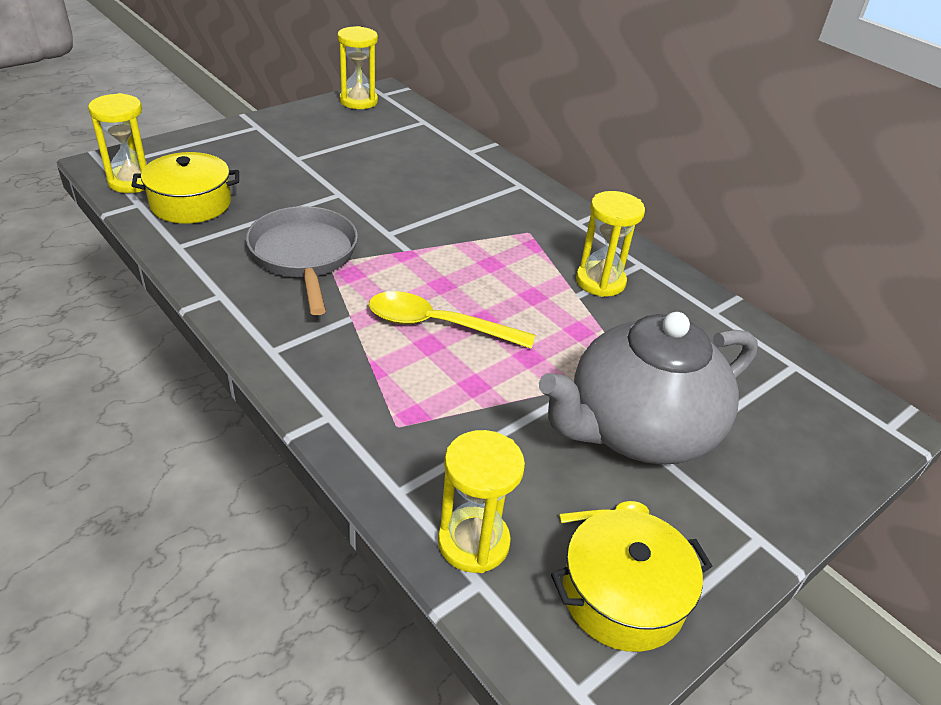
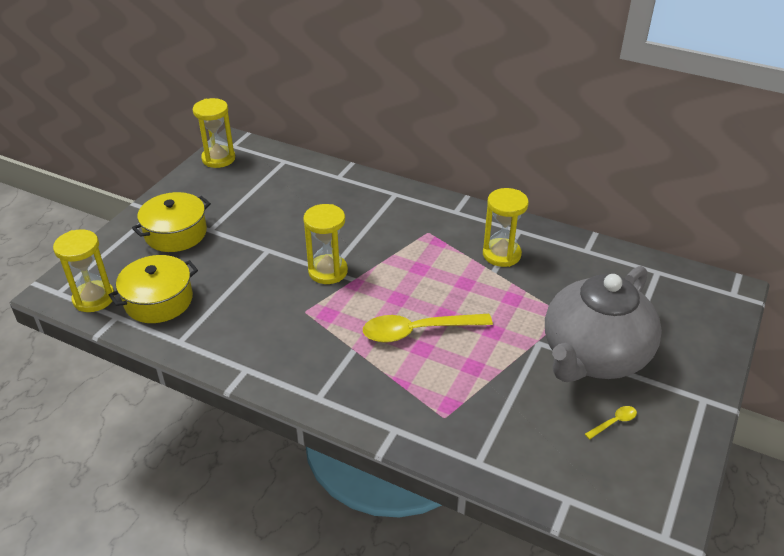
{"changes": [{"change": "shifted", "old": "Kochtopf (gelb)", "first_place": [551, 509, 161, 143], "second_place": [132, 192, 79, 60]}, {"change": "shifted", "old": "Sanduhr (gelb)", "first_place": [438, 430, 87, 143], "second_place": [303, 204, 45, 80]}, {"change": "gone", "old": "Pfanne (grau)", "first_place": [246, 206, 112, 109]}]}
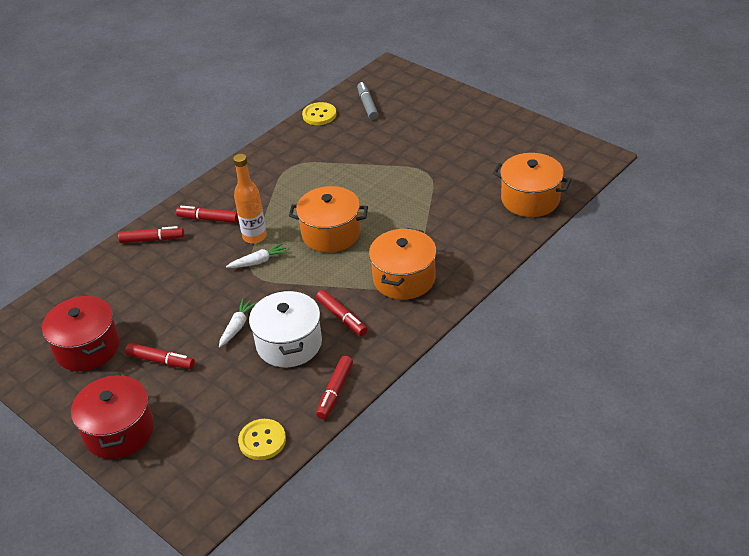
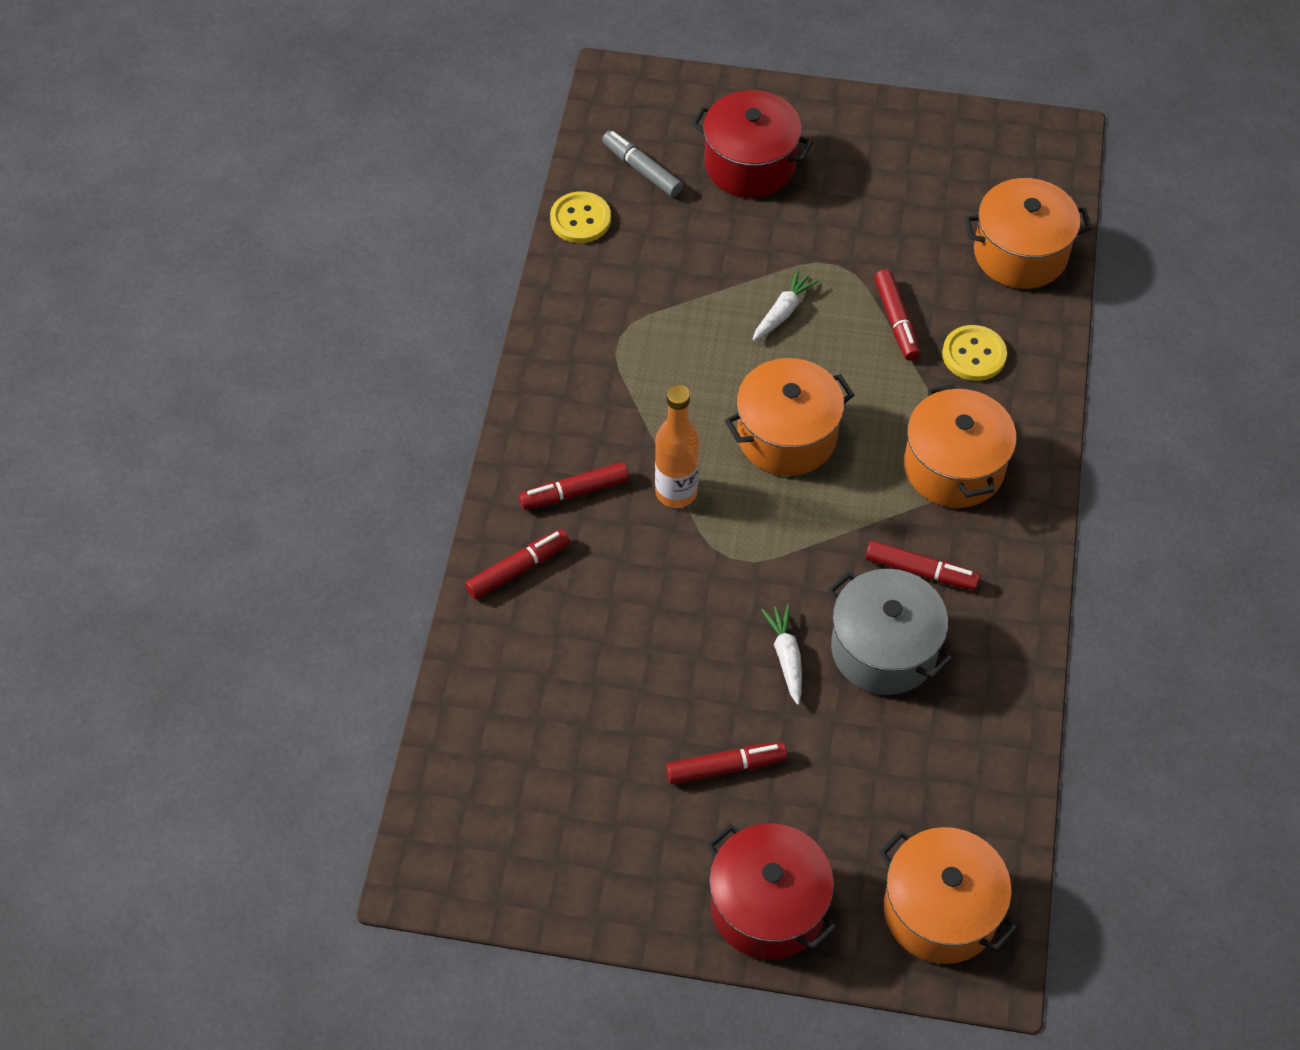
{"changes": [{"change": "shifted", "old": "Kochtopf (rot)", "first_place": [42, 296, 78, 75], "second_place": [692, 90, 121, 108]}, {"change": "shifted", "old": "Karotte (weiß)", "first_place": [226, 243, 63, 25], "second_place": [753, 269, 66, 72]}, {"change": "repainted", "old": "Kochtopf (weiß)", "new": "Kochtopf (grau)", "first_place": [249, 290, 73, 77], "second_place": [828, 569, 124, 126]}, {"change": "shifted", "old": "Filzstift (rot)", "first_place": [316, 356, 37, 63], "second_place": [874, 269, 46, 91]}, {"change": "new", "new": "Kochtopf (orange)", "second_place": [879, 827, 139, 137]}, {"change": "shifted", "old": "Knopf (gelb)", "first_place": [238, 419, 48, 41], "second_place": [942, 325, 65, 56]}]}
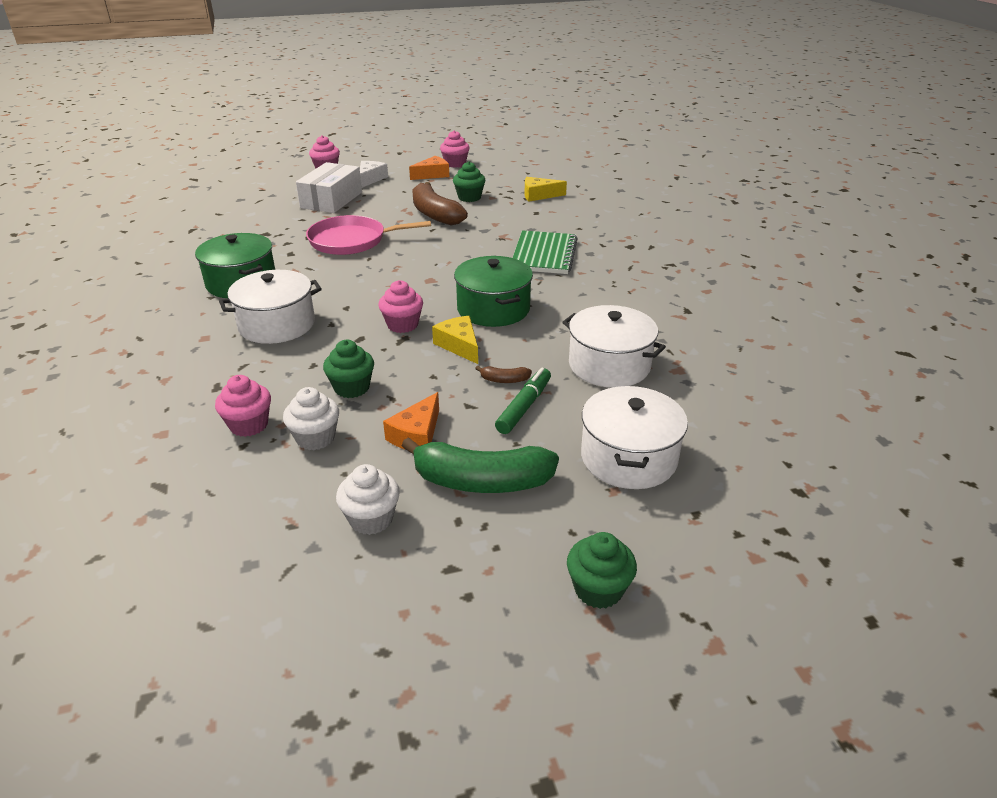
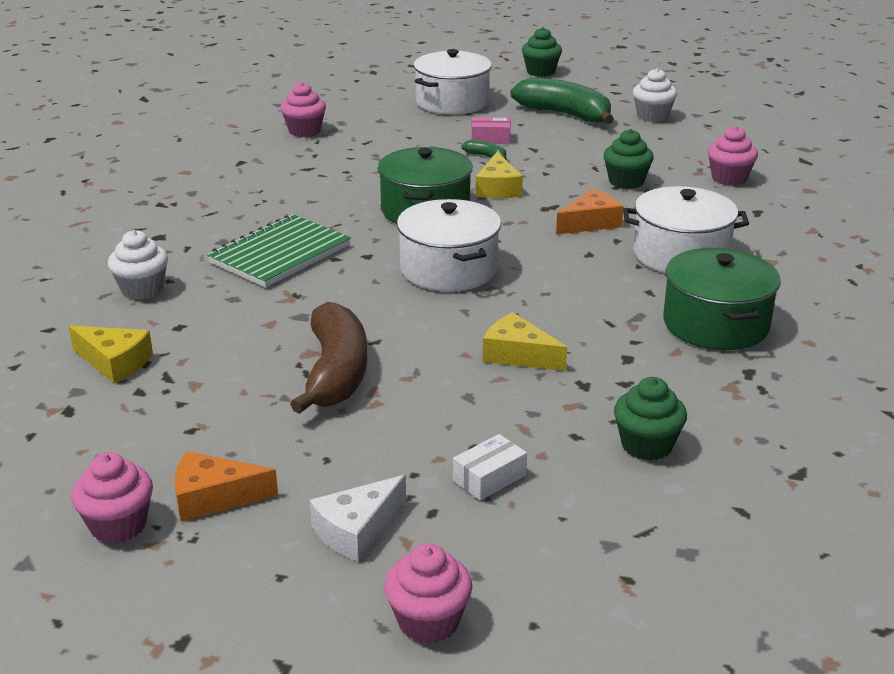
{"changes": [{"change": "shifted", "old": "Muffin (weiß)", "first_place": [283, 387, 56, 63], "second_place": [108, 230, 60, 70]}, {"change": "shifted", "old": "Muffin (rosa)", "first_place": [378, 280, 45, 53], "second_place": [280, 82, 46, 55]}, {"change": "shifted", "old": "Kochtopf (weiß)", "first_place": [562, 305, 104, 83], "second_place": [397, 199, 104, 93]}, {"change": "scaled", "old": "Schachtel (weiß)", "first_place": [296, 162, 66, 51], "second_place": [453, 434, 74, 67], "factor": 0.47}, {"change": "repainted", "old": "Banane (braun)", "new": "Banane (grün)", "first_place": [475, 366, 57, 17], "second_place": [461, 140, 46, 20]}, {"change": "swapped", "old": "Filzstift (grün)", "new": "Schachtel (rosa)", "first_place": [495, 367, 56, 67], "second_place": [471, 117, 40, 27]}, {"change": "swapped", "old": "Pfanne (rosa)", "new": "Käse (gelb)", "first_place": [306, 215, 125, 40], "second_place": [483, 312, 84, 59]}, {"change": "shifted", "old": "Käse (orange)", "first_place": [383, 392, 56, 58], "second_place": [556, 189, 68, 45]}, {"change": "shifted", "old": "Muffin (grün)", "first_place": [453, 161, 33, 41], "second_place": [614, 377, 73, 84]}]}
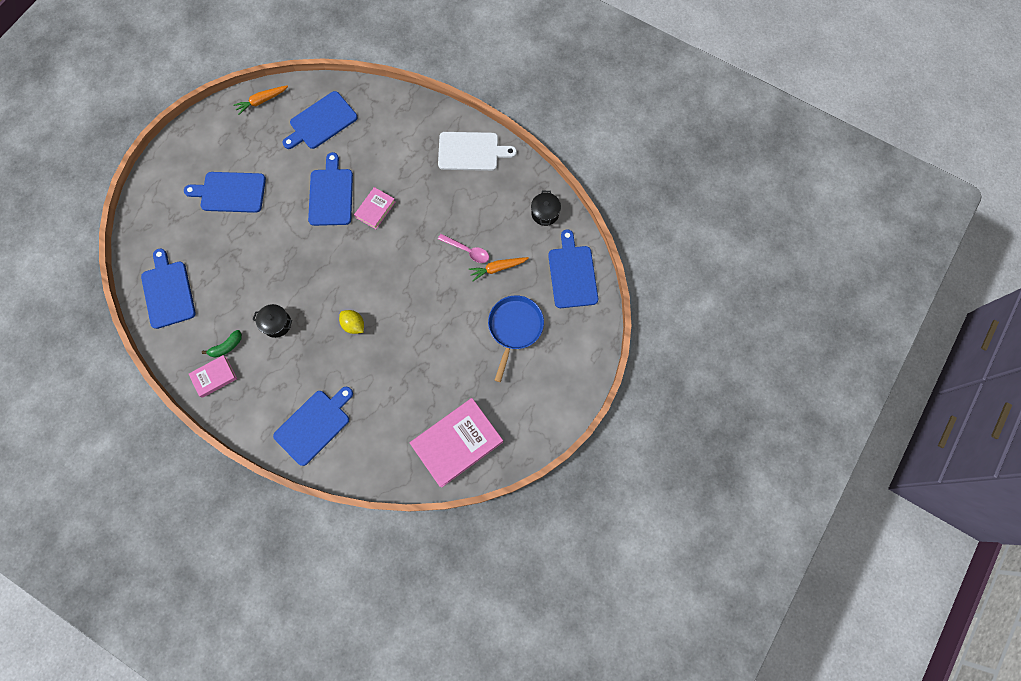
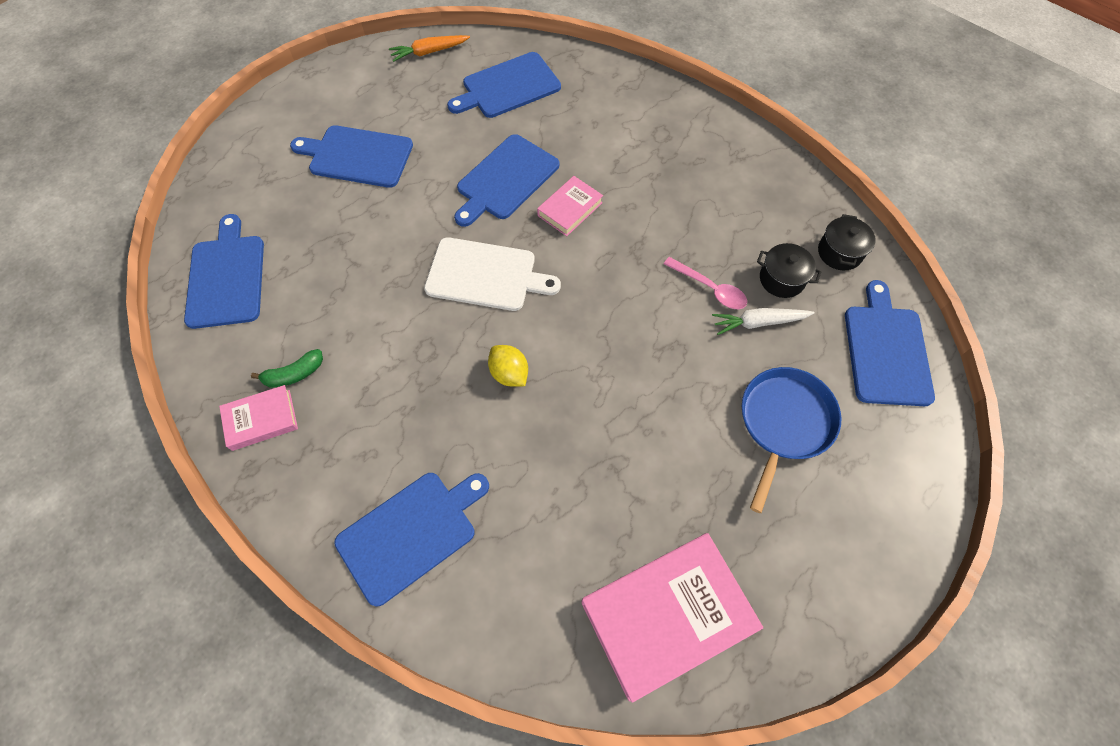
{"changes": [{"change": "shifted", "old": "Schneidebrett (weiß)", "first_place": [438, 132, 79, 39], "second_place": [424, 237, 137, 74]}, {"change": "rotated", "old": "Schneidebrett (blau)", "first_place": [308, 152, 45, 74], "second_place": [454, 134, 105, 93], "degrees": -150}, {"change": "repainted", "old": "Karotte (orange)", "new": "Karotte (weiß)", "first_place": [469, 257, 60, 24], "second_place": [712, 308, 103, 27]}, {"change": "shifted", "old": "Kochtopf (schwarz)", "first_place": [252, 304, 40, 34], "second_place": [757, 243, 65, 55]}]}
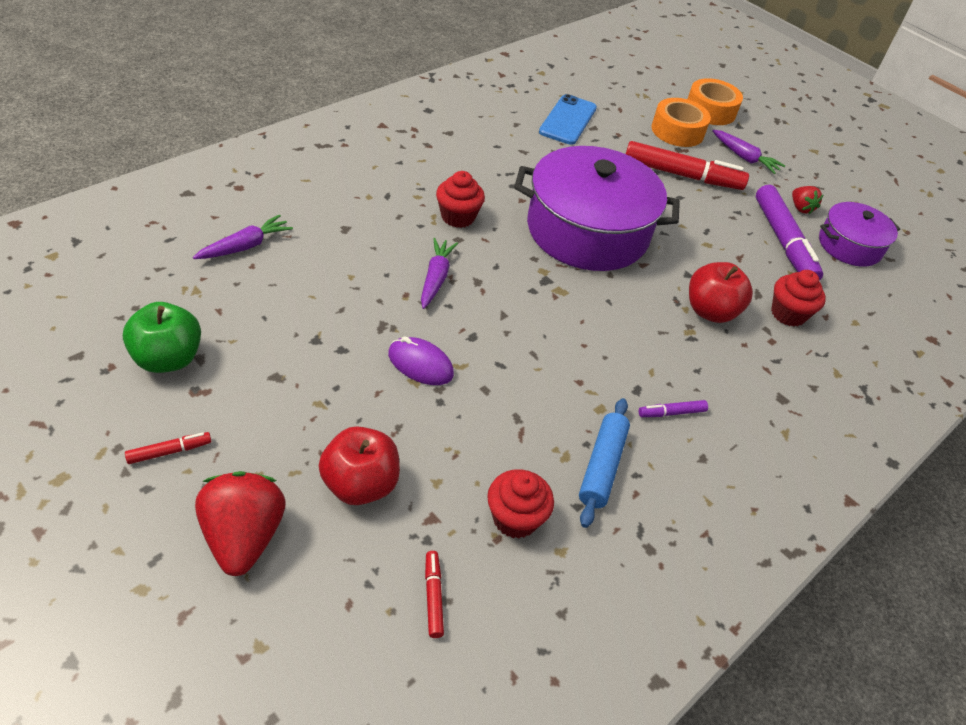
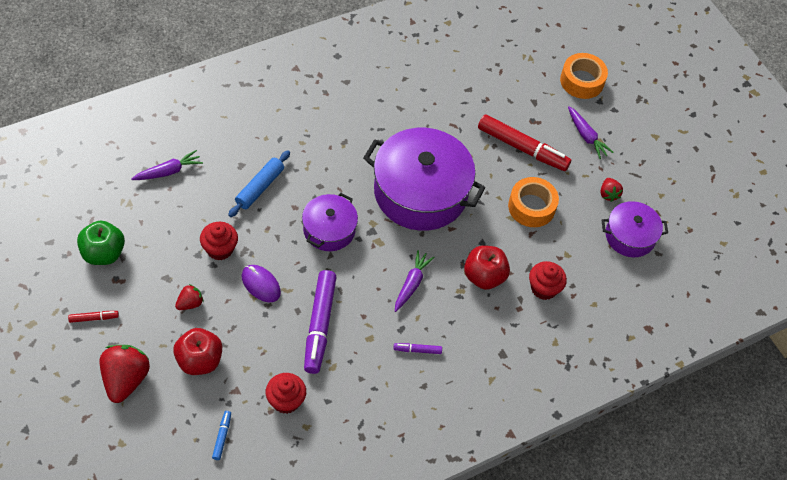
{"changes": [{"change": "new", "new": "Erdbeere (rot)", "second_place": [175, 284, 28, 26]}, {"change": "shifted", "old": "Muffin (rot)", "first_place": [436, 171, 49, 57], "second_place": [200, 222, 38, 38]}, {"change": "repainted", "old": "Filzstift (rot)", "new": "Filzstift (blau)", "first_place": [425, 551, 19, 87], "second_place": [212, 411, 19, 49]}, {"change": "shifted", "old": "Nudelholz (blau)", "first_place": [579, 398, 51, 130], "second_place": [228, 150, 62, 67]}, {"change": "new", "new": "Kochtopf (lila)", "second_place": [302, 193, 56, 58]}, {"change": "shifted", "old": "Filzstift (lila)", "first_place": [756, 185, 67, 96], "second_place": [304, 270, 32, 104]}, {"change": "shifted", "old": "Karotte (lila)", "first_place": [421, 238, 37, 71], "second_place": [395, 250, 40, 62]}, {"change": "shifted", "old": "Klebeband (orange)", "first_place": [652, 98, 59, 49], "second_place": [508, 177, 51, 50]}, {"change": "gone", "old": "Handy (blau)", "first_place": [539, 94, 58, 51]}]}
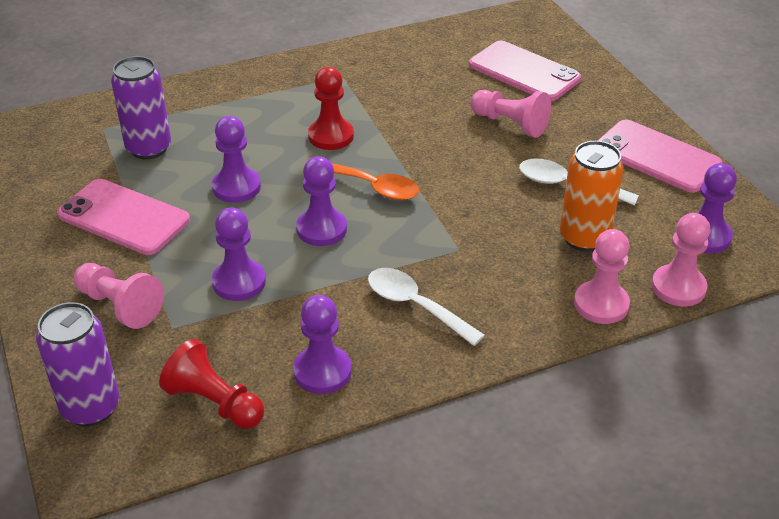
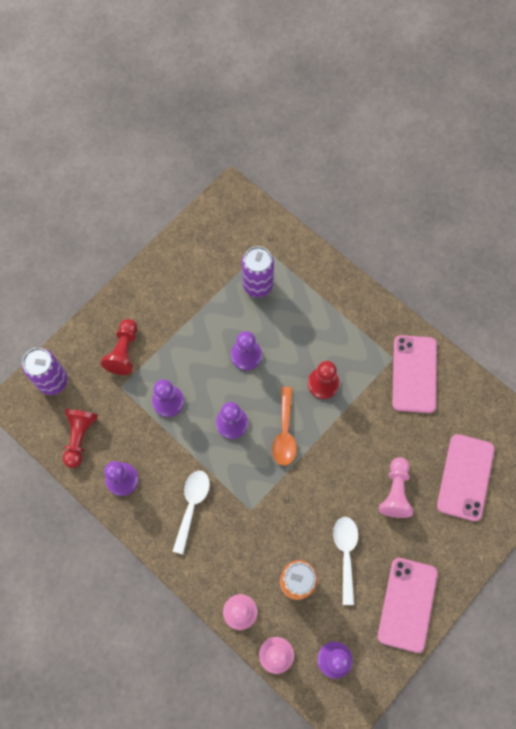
{"changes": [{"change": "repainted", "old": "Bauer (rosa)", "new": "Bauer (rot)", "first_place": [74, 263, 90, 66], "second_place": [100, 319, 37, 56]}, {"change": "shifted", "old": "Handy (rosa)", "first_place": [57, 179, 133, 76], "second_place": [392, 335, 45, 78]}]}
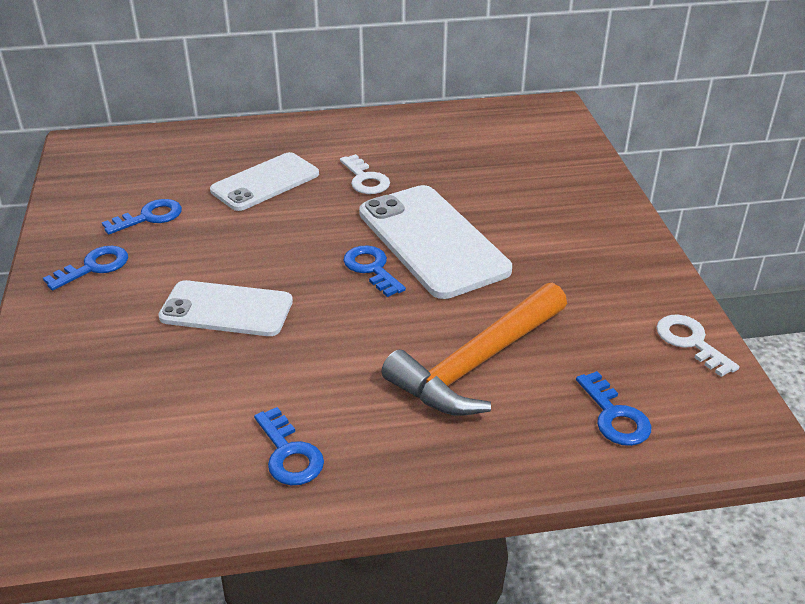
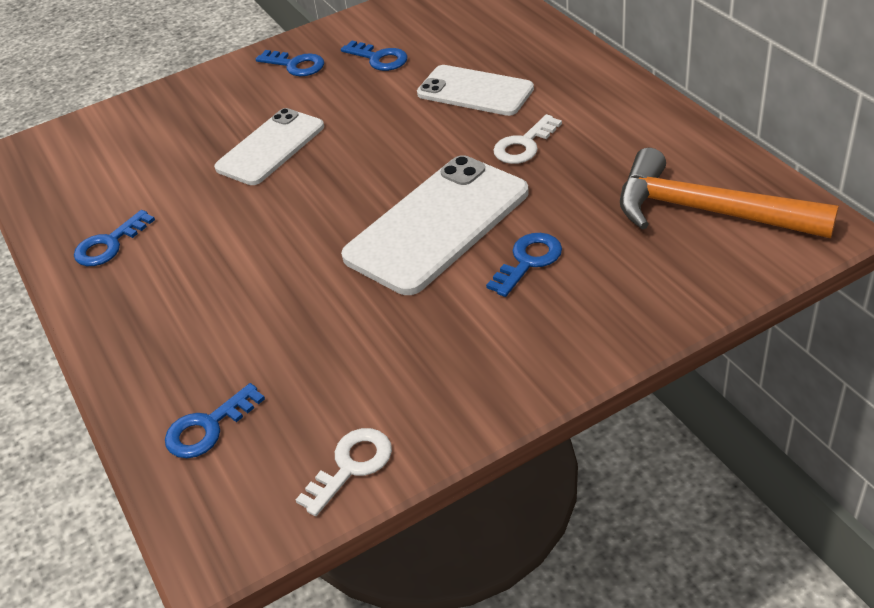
{"changes": [{"change": "rotated", "old": "Handy (weiß)", "first_place": [158, 280, 135, 56], "second_place": [214, 108, 110, 77], "degrees": 45}, {"change": "shifted", "old": "Schlüssel (blau)", "first_place": [343, 245, 63, 52], "second_place": [486, 233, 76, 64]}, {"change": "shifted", "old": "Hammer (orange)", "first_place": [382, 283, 185, 133], "second_place": [620, 148, 219, 90]}]}
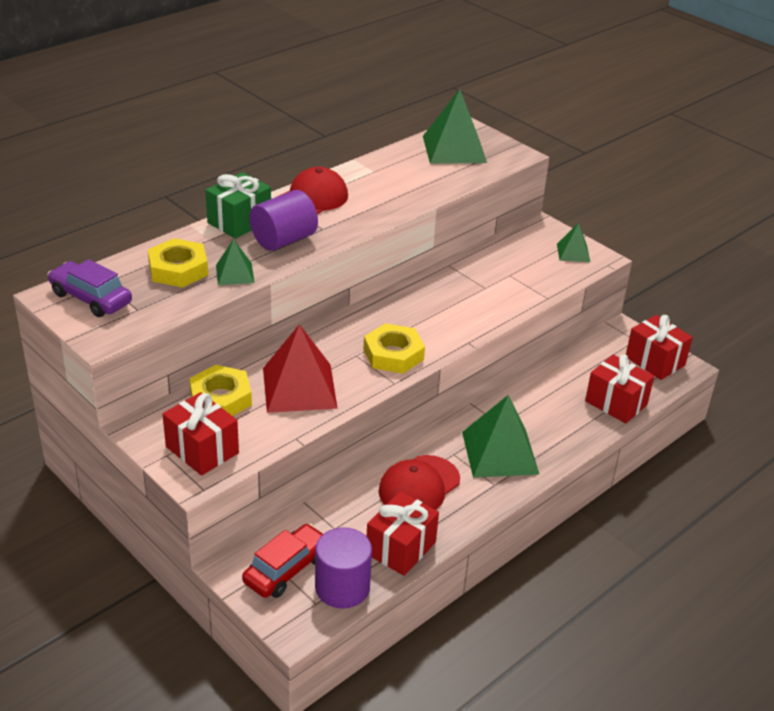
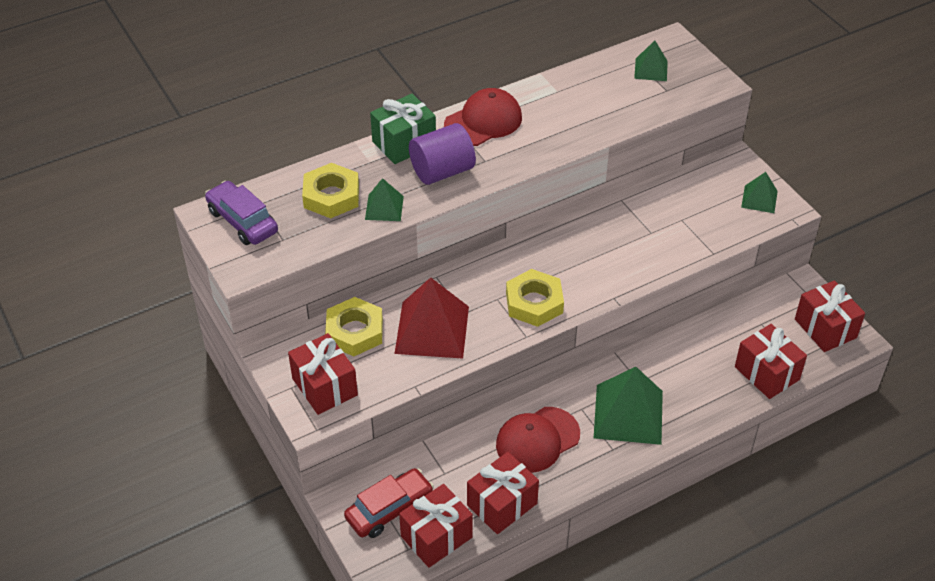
{"changes": [{"change": "swapped", "old": "Vollzylinder (lila)", "new": "Geschenk (rot)", "first_place": [315, 527, 57, 82], "second_place": [399, 484, 74, 84]}, {"change": "scaled", "old": "Pyramide (grün)", "first_place": [423, 89, 64, 75], "second_place": [634, 40, 34, 41], "factor": 0.53}]}
